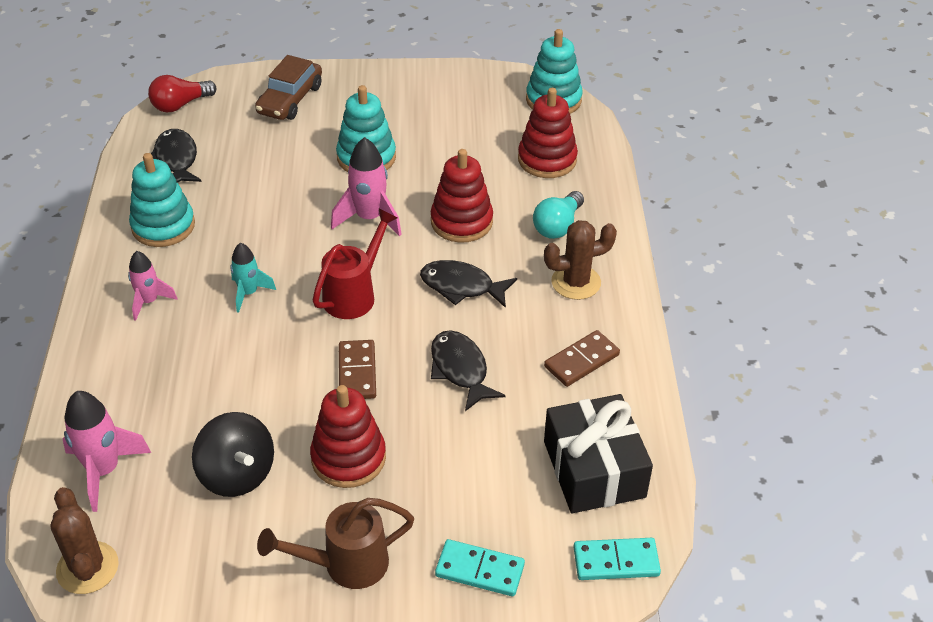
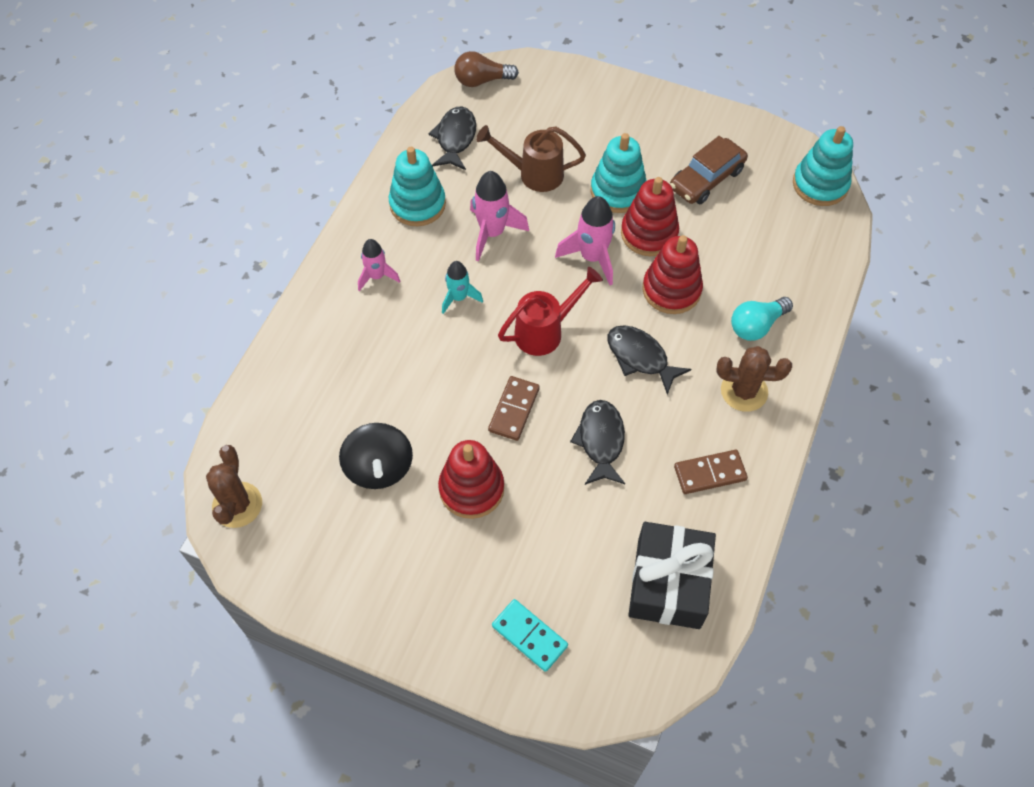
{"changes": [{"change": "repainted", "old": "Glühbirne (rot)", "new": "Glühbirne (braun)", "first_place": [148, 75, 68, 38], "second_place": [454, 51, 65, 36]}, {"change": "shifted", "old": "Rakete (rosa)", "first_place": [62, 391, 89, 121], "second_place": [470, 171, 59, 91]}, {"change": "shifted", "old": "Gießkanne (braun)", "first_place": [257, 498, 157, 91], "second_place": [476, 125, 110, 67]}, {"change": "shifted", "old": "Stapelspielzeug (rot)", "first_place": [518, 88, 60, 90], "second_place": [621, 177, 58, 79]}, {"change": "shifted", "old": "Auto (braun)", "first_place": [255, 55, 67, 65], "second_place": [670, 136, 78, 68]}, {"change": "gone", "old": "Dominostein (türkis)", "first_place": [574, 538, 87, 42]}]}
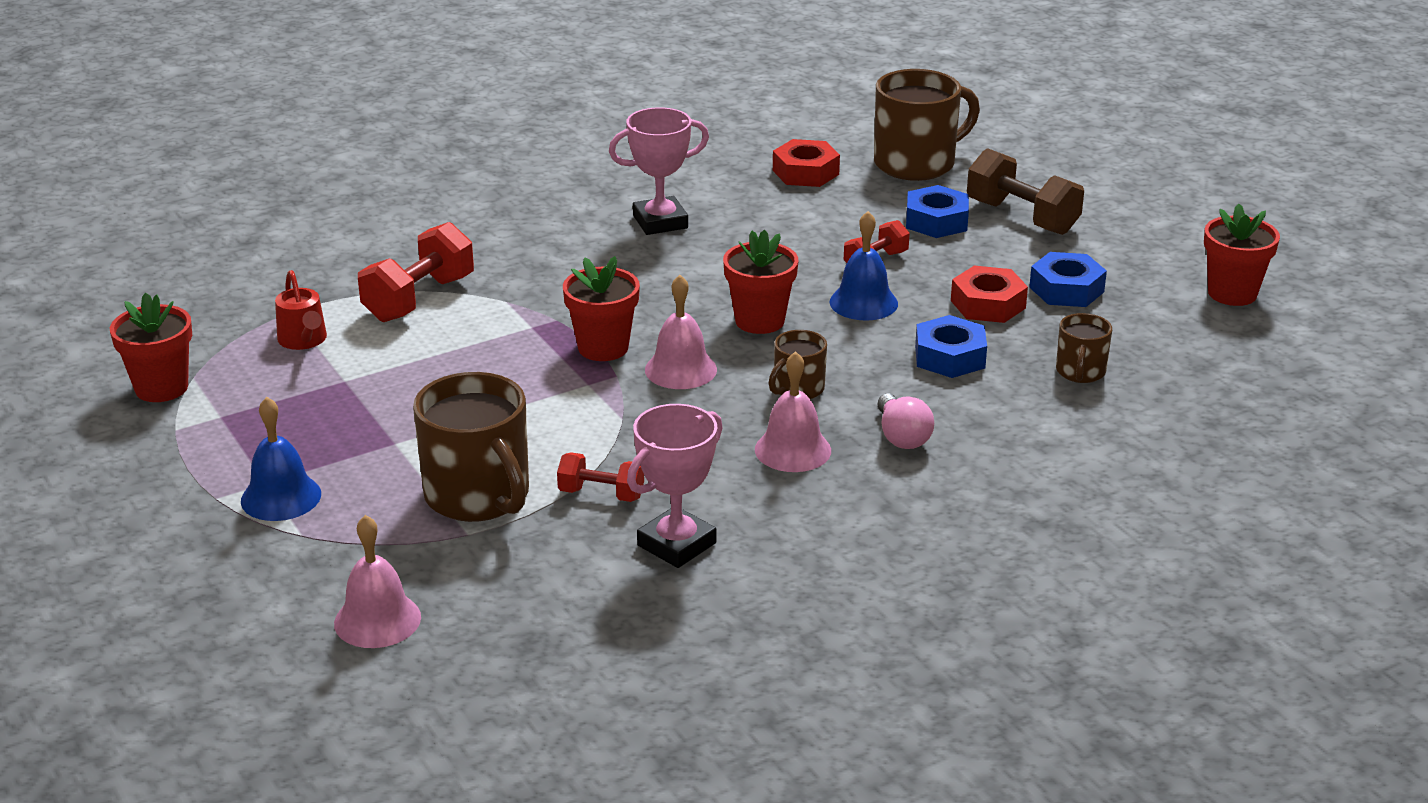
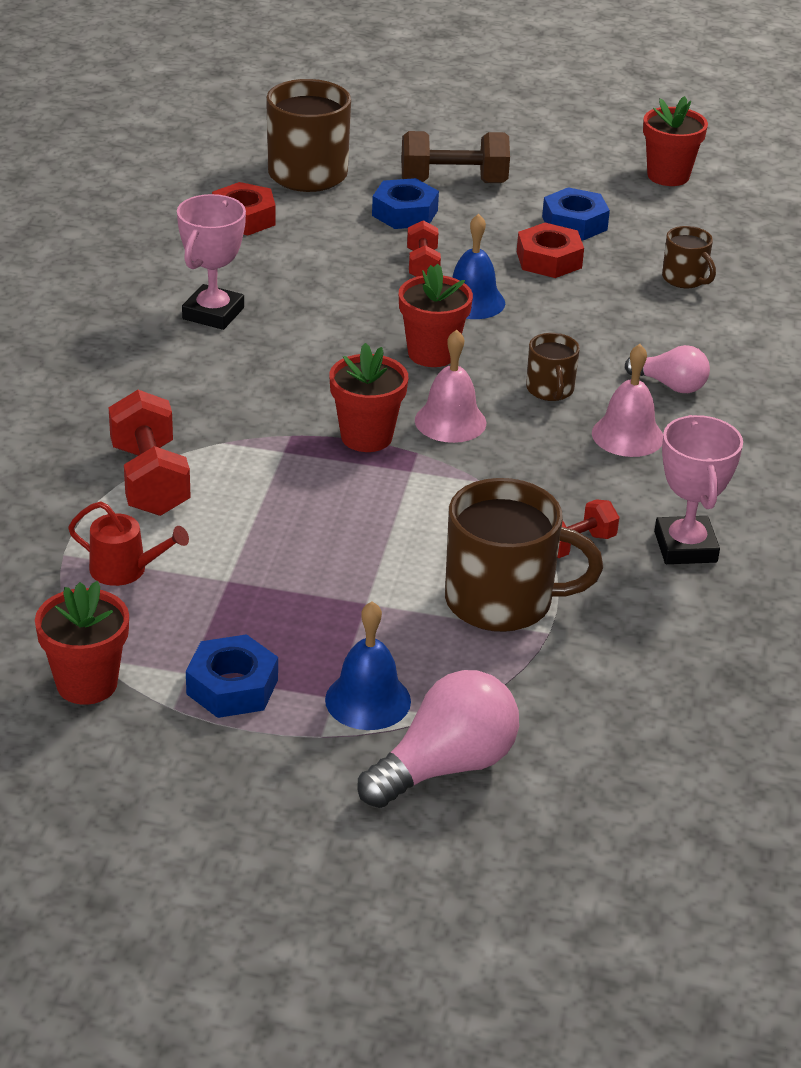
{"changes": [{"change": "shifted", "old": "Sechskantmutter (blau)", "first_place": [915, 315, 72, 63], "second_place": [186, 634, 92, 84]}, {"change": "new", "new": "Glühbirne (rosa)", "second_place": [357, 670, 162, 138]}, {"change": "gone", "old": "Glocke (rosa)", "first_place": [334, 515, 87, 133]}]}
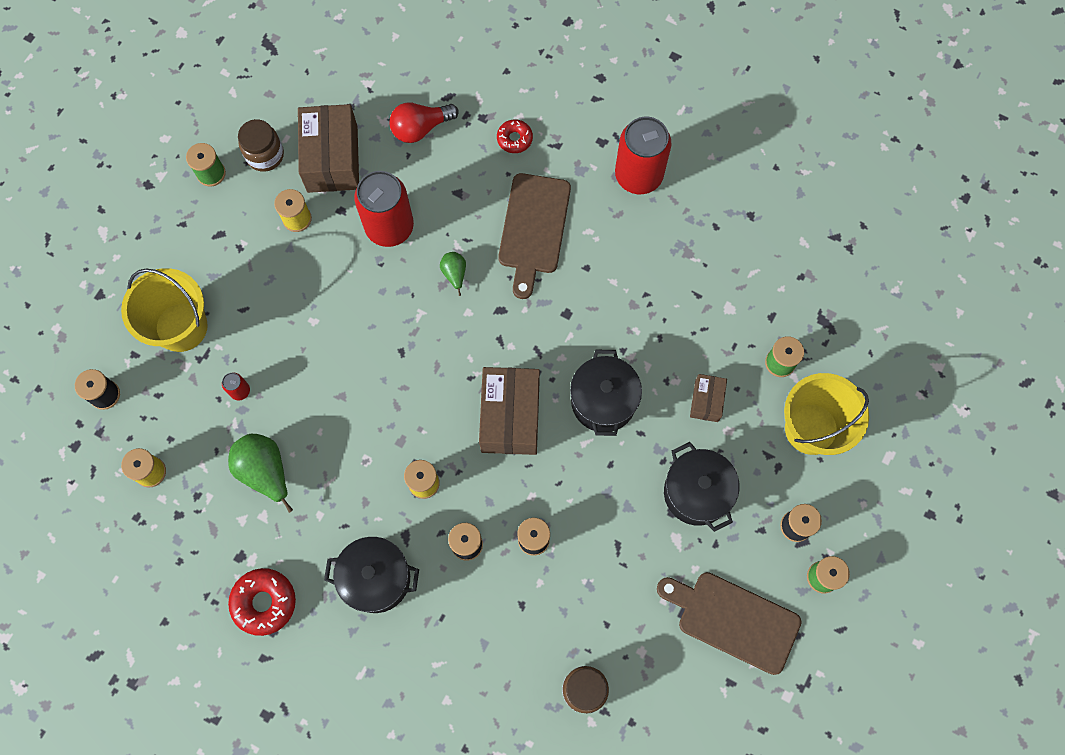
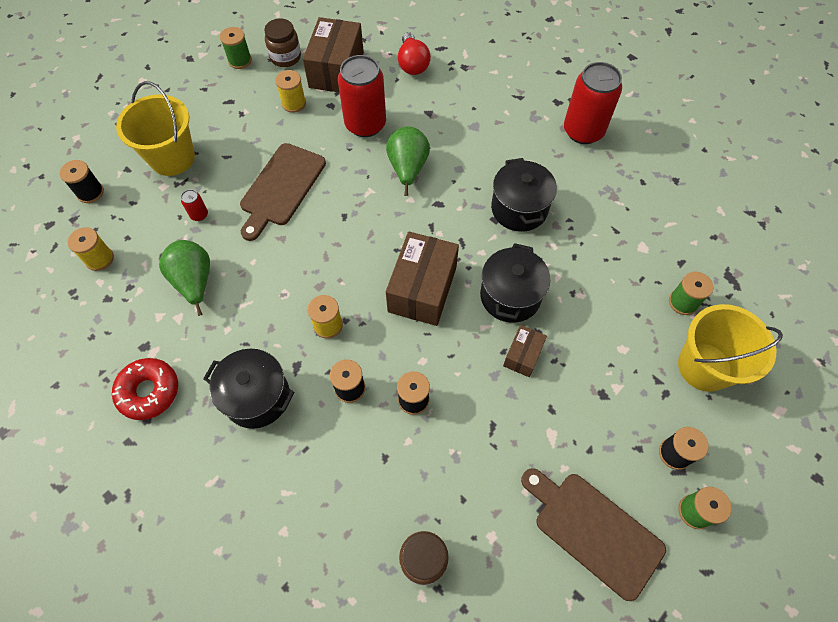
{"changes": [{"change": "shifted", "old": "Schneidebrett (braun)", "first_place": [498, 173, 73, 126], "second_place": [240, 143, 86, 98]}, {"change": "scaled", "old": "Birne (grün)", "first_place": [440, 252, 26, 44], "second_place": [386, 126, 44, 70], "factor": 1.86}, {"change": "rotated", "old": "Glühbirne (rot)", "first_place": [390, 103, 69, 40], "second_place": [398, 32, 33, 43], "degrees": -90}, {"change": "shifted", "old": "Kochtopf (schwarz)", "first_place": [664, 442, 76, 90], "second_place": [491, 158, 66, 74]}, {"change": "shifted", "old": "Schachtel (braun)", "first_place": [690, 374, 37, 48], "second_place": [503, 325, 44, 52]}, {"change": "gone", "old": "Donut (rot)", "first_place": [497, 119, 36, 34]}]}
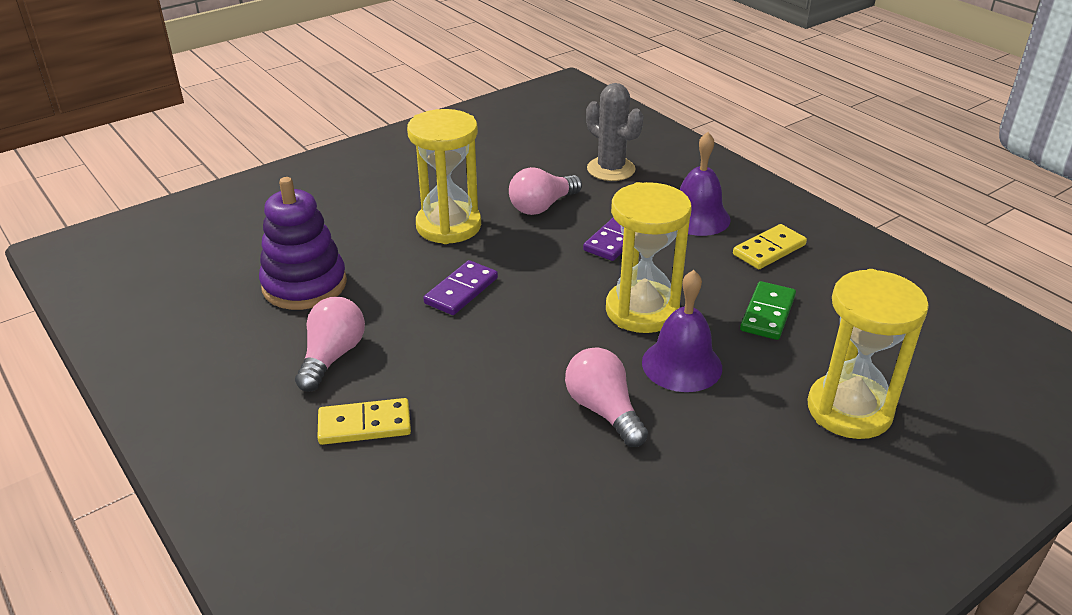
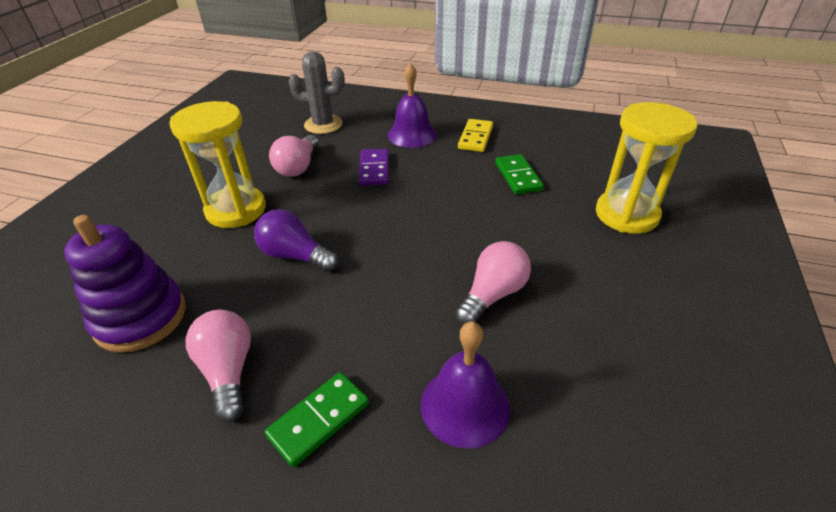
{"changes": [{"change": "swapped", "old": "Dominostein (lila)", "new": "Glühbirne (lila)", "first_place": [423, 260, 75, 55], "second_place": [254, 209, 84, 63]}, {"change": "repainted", "old": "Dominostein (gelb)", "new": "Dominostein (grün)", "first_place": [317, 398, 94, 47], "second_place": [265, 372, 104, 95]}, {"change": "shifted", "old": "Glocke (lila)", "first_place": [642, 270, 80, 122], "second_place": [421, 321, 89, 128]}, {"change": "rotated", "old": "Glühbirne (rosa)", "first_place": [565, 347, 83, 100], "second_place": [455, 241, 76, 84], "degrees": 105}, {"change": "gone", "old": "Sanduhr (gelb)", "first_place": [606, 182, 86, 151]}]}
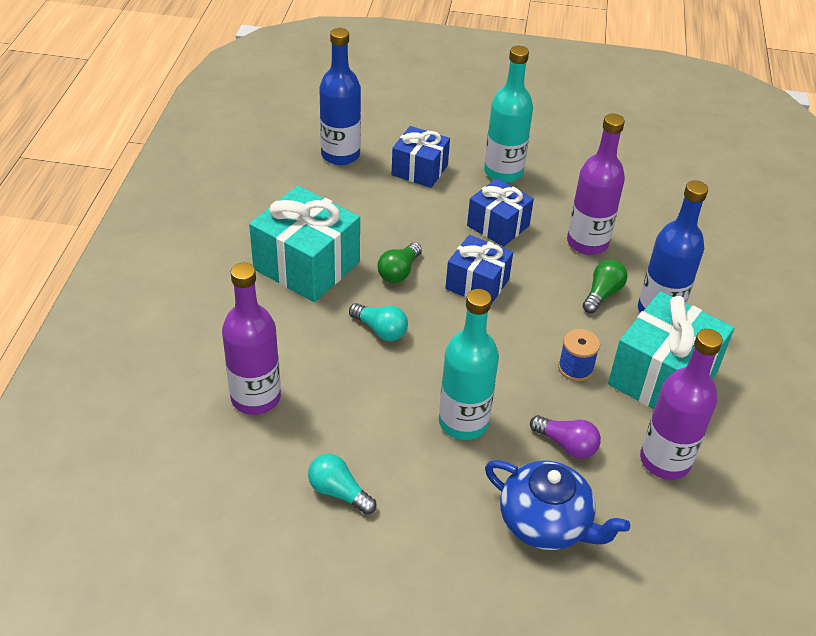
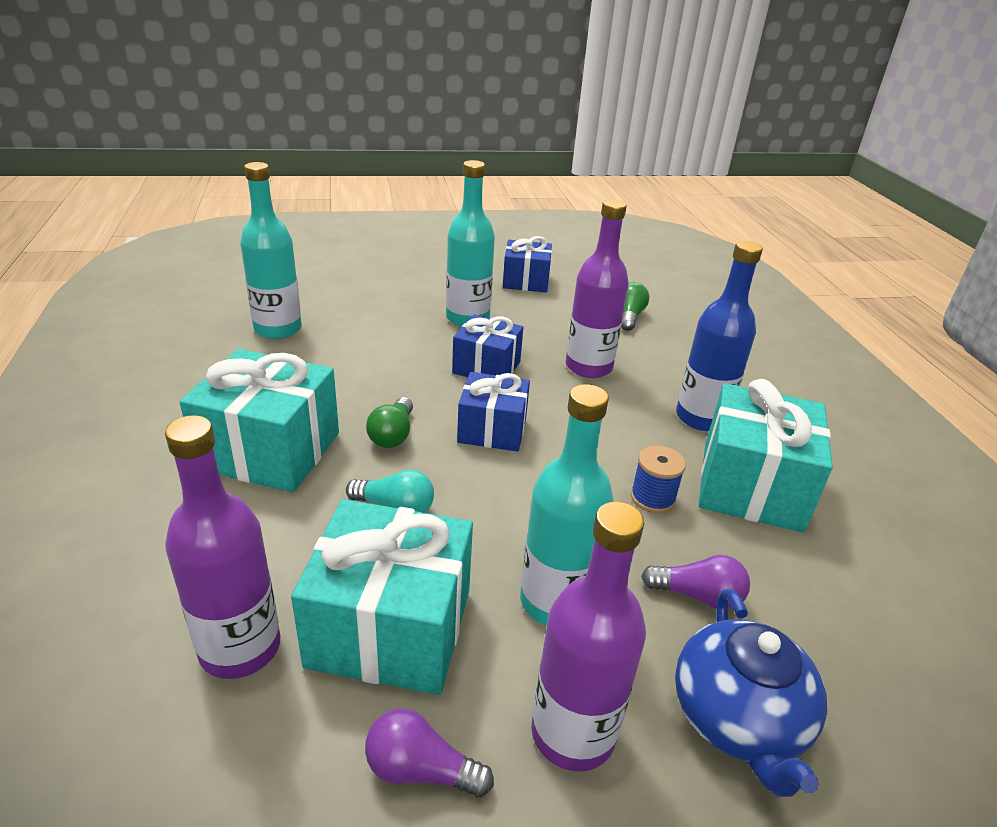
{"changes": [{"change": "repainted", "old": "Flasche (blau)", "new": "Flasche (türkis)", "first_place": [319, 28, 42, 137], "second_place": [240, 162, 62, 177]}, {"change": "new", "new": "Geschenk (türkis)", "second_place": [291, 499, 182, 196]}, {"change": "repainted", "old": "Glühbirne (türkis)", "new": "Glühbirne (lila)", "first_place": [308, 454, 68, 61], "second_place": [365, 708, 129, 89]}, {"change": "shifted", "old": "Geschenk (blau)", "first_place": [392, 126, 58, 62], "second_place": [503, 236, 49, 56]}, {"change": "shifted", "old": "Flasche (lila)", "first_place": [640, 329, 83, 151], "second_place": [531, 502, 115, 270]}, {"change": "shifted", "old": "Glühbirne (grün)", "first_place": [583, 259, 44, 54], "second_place": [621, 282, 28, 49]}, {"change": "rotated", "old": "Teekanne (blau)", "first_place": [485, 460, 145, 90], "second_place": [675, 589, 152, 208], "degrees": 75}]}
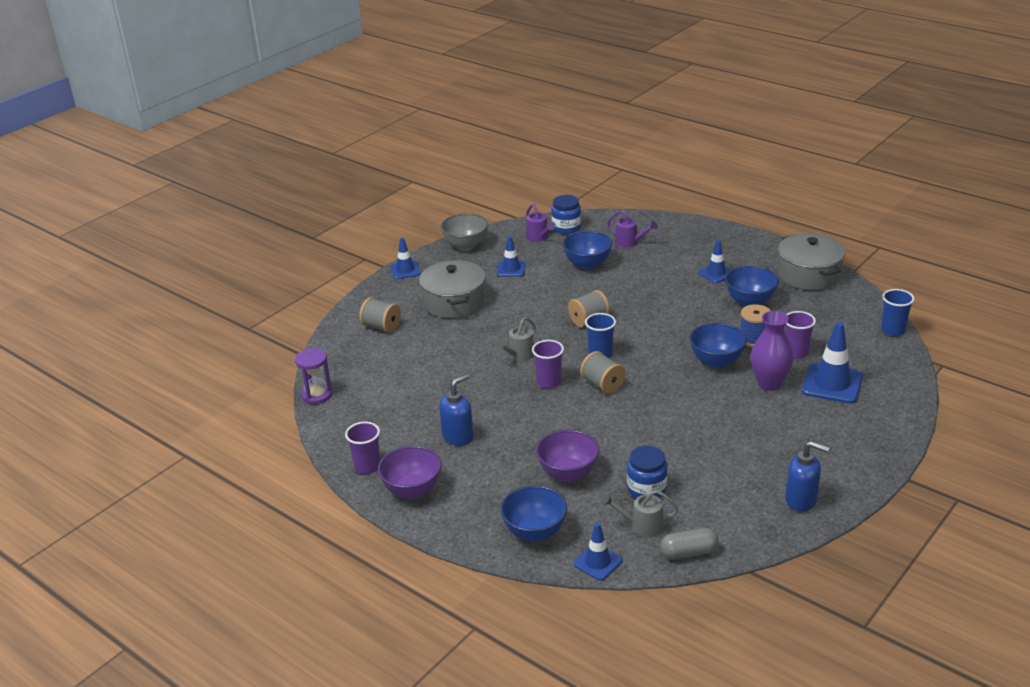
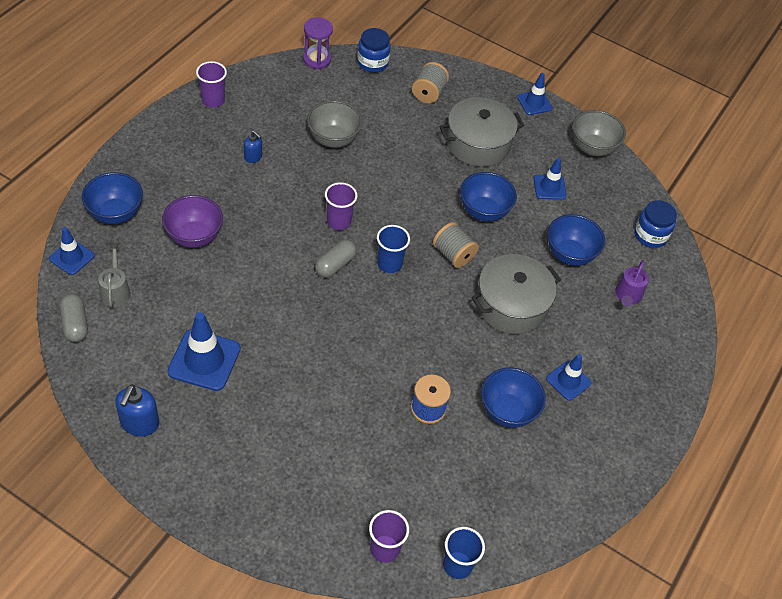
{"changes": [{"change": "shifted", "old": "Leitkegel (blau)", "first_place": [802, 322, 61, 82], "second_place": [167, 312, 73, 79]}, {"change": "scaled", "old": "Seifenspender (blau)", "first_place": [439, 374, 35, 72], "second_place": [244, 130, 18, 33], "factor": 0.6}, {"change": "new", "new": "Schüssel (grau)", "second_place": [307, 101, 55, 47]}, {"change": "swapped", "old": "Garnrolle (grau)", "new": "Kapsel (grau)", "first_place": [580, 351, 45, 43], "second_place": [315, 239, 42, 39]}, {"change": "shifted", "old": "Einmachglas (blau)", "first_place": [627, 446, 41, 52], "second_place": [357, 28, 34, 45]}, {"change": "shifted", "old": "Becher (lila)", "first_place": [785, 311, 31, 48], "second_place": [369, 510, 40, 53]}, {"change": "shifted", "old": "Schüssel (blau)", "first_place": [689, 323, 58, 45], "second_place": [460, 172, 57, 50]}, {"change": "shifted", "old": "Kochtopf (grau)", "first_place": [778, 233, 67, 57], "second_place": [471, 254, 90, 80]}, {"change": "gone", "old": "Schüssel (lila)", "first_place": [378, 446, 64, 53]}, {"change": "gone", "old": "Gießkanne (grau)", "first_place": [495, 317, 41, 44]}, {"change": "gone", "old": "Gießkanne (lila)", "first_place": [526, 204, 29, 38]}, {"change": "gone", "old": "Vase (lila)", "first_place": [751, 311, 42, 80]}]}
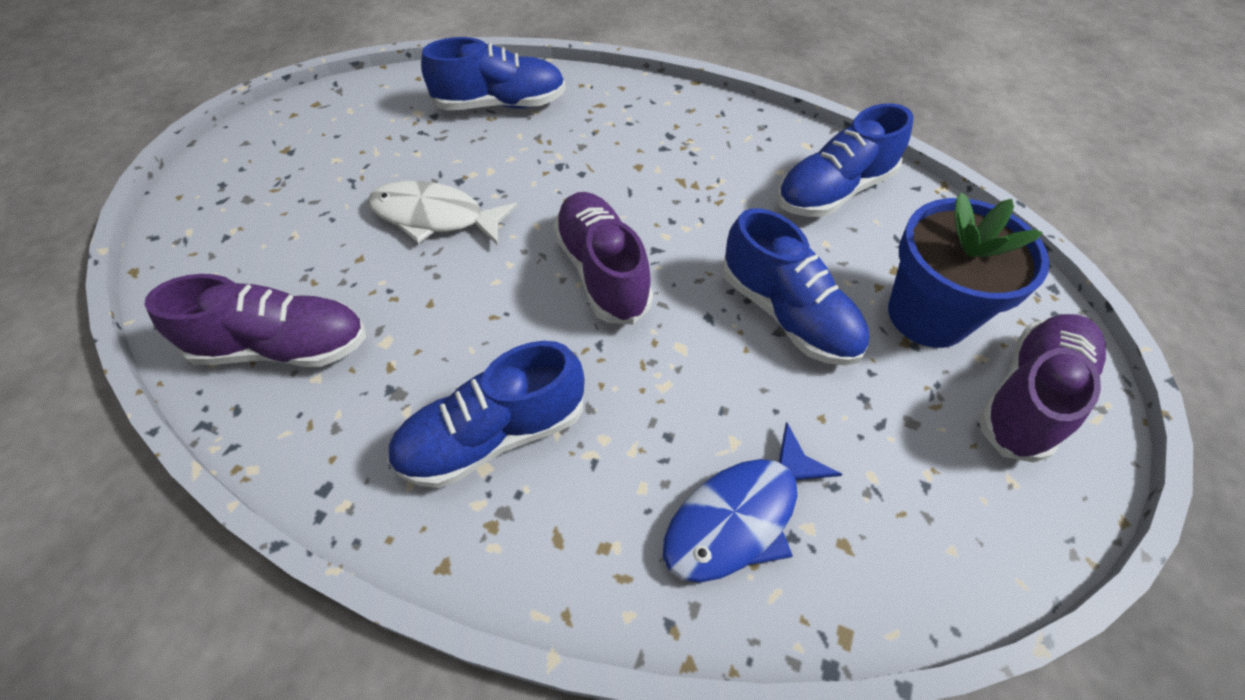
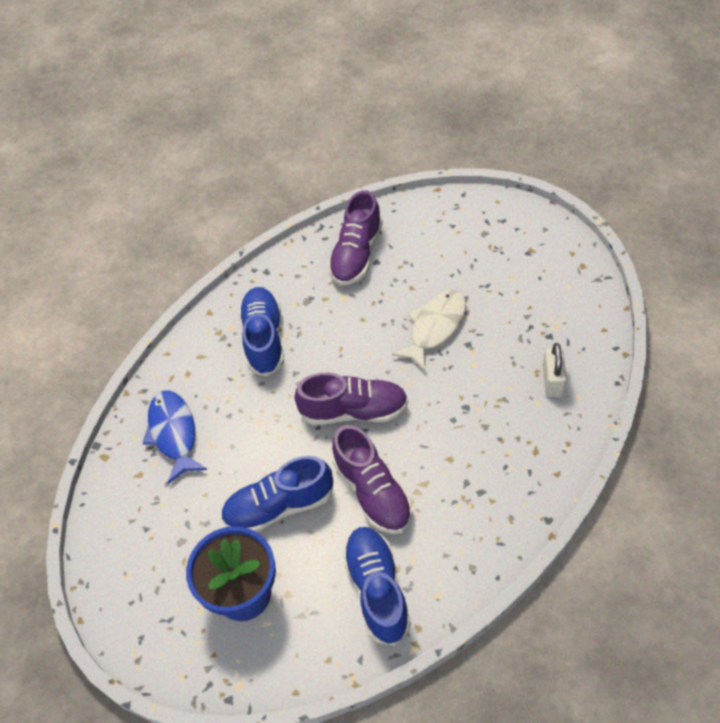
{"changes": [{"change": "shifted", "old": "Schuh (lila)", "first_place": [979, 314, 127, 149], "second_place": [332, 425, 80, 109]}, {"change": "swapped", "old": "Schuh (blau)", "new": "Vorhängeschloss (weiß)", "first_place": [421, 37, 145, 73], "second_place": [543, 343, 24, 54]}]}
